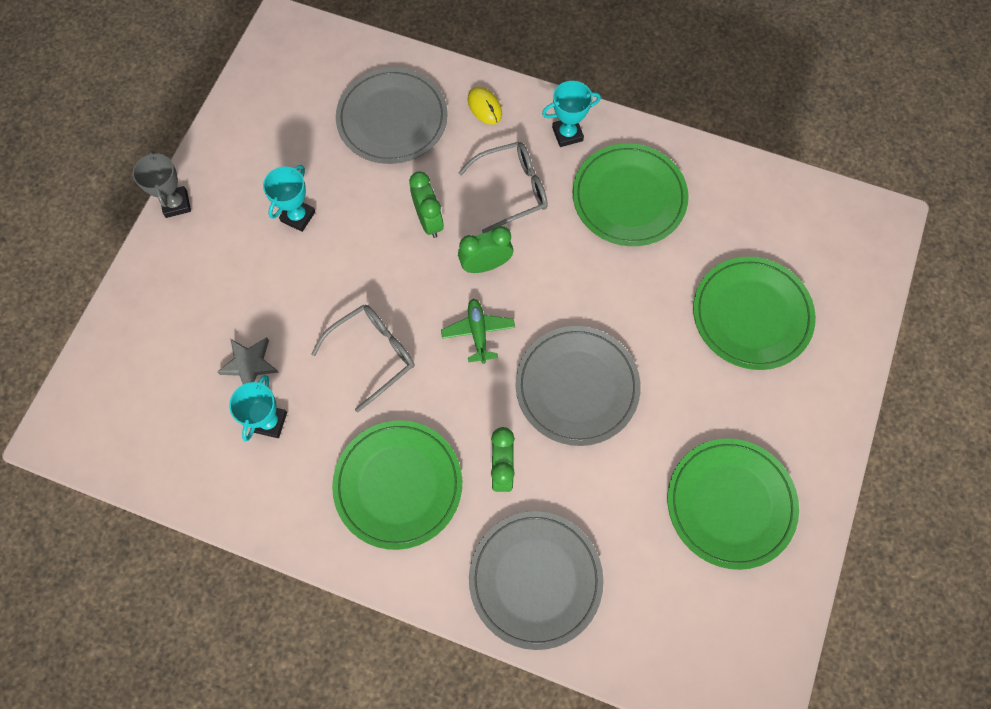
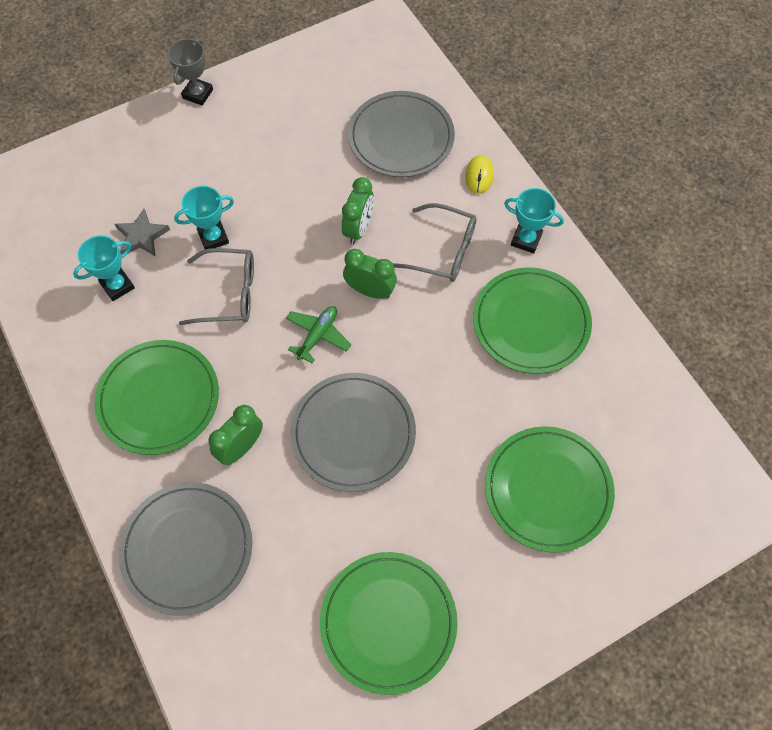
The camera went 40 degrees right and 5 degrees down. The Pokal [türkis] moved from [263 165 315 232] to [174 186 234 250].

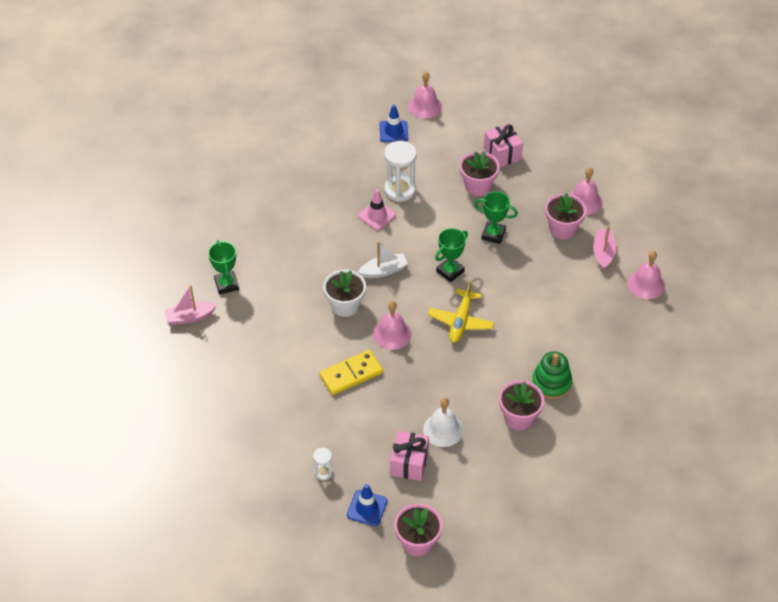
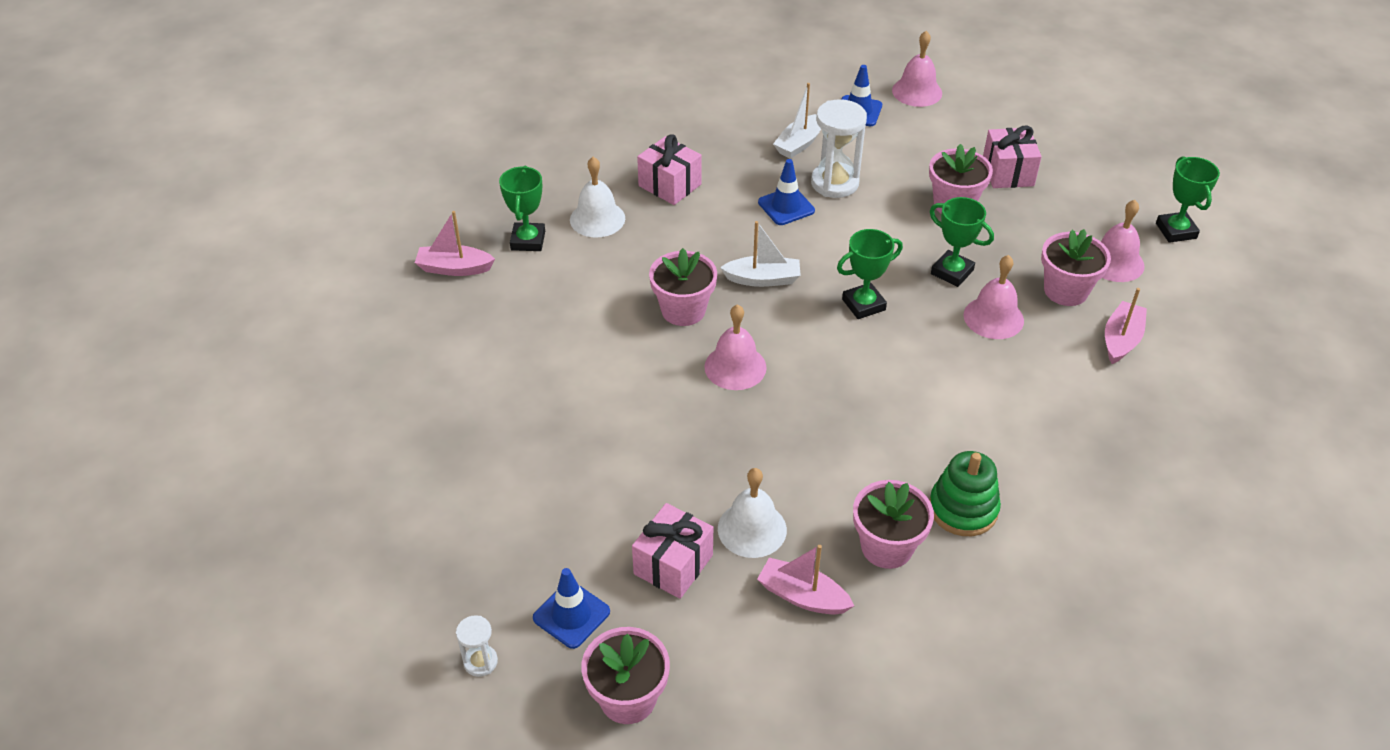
The camera went 20 degrees right and 5 degrees down. The Dominostein [gelb] at [319 350 383 395] disappeared. The Flugzeug [gelb] at [428 281 494 343] disappeared. The Glocke [weiß] at [570 157 625 238] appeared. The Geschenk [rosa] at [637 134 702 205] appeared. The Boot [rosa] at [757 545 854 615] appeared. The Boot [weiß] at [773 83 821 159] appeared. The Pokal [grün] at [1156 156 1220 243] appeared. The Sanduhr [weiß] moved from [313 447 333 480] to [456 615 498 677]. The Glocke [rosa] moved from [628 251 665 299] to [964 255 1024 339]. The Blumentopf [weiß] at [323 269 366 317] became the Blumentopf [rosa] at [649 248 717 326]. The Leitkegel [rosa] at [358 189 396 230] became the Leitkegel [blau] at [758 159 815 225].

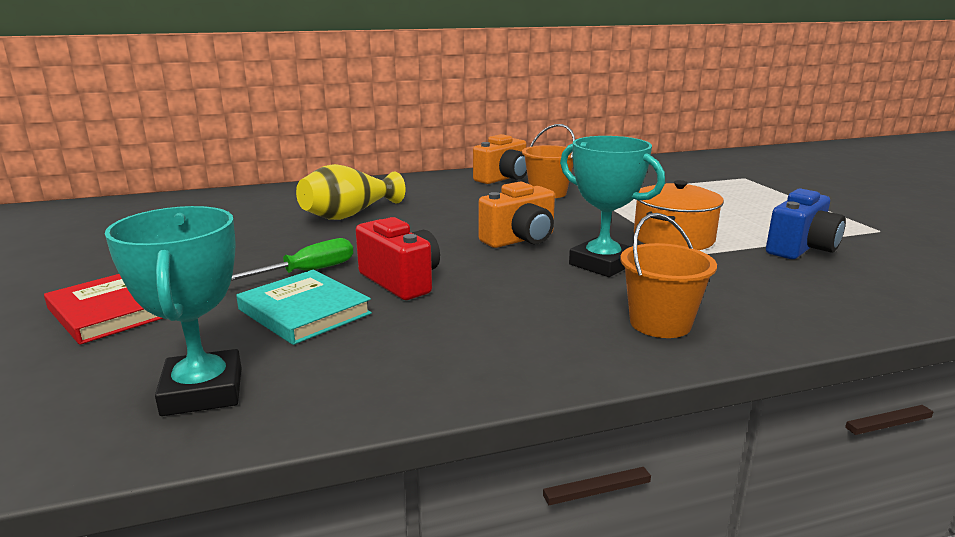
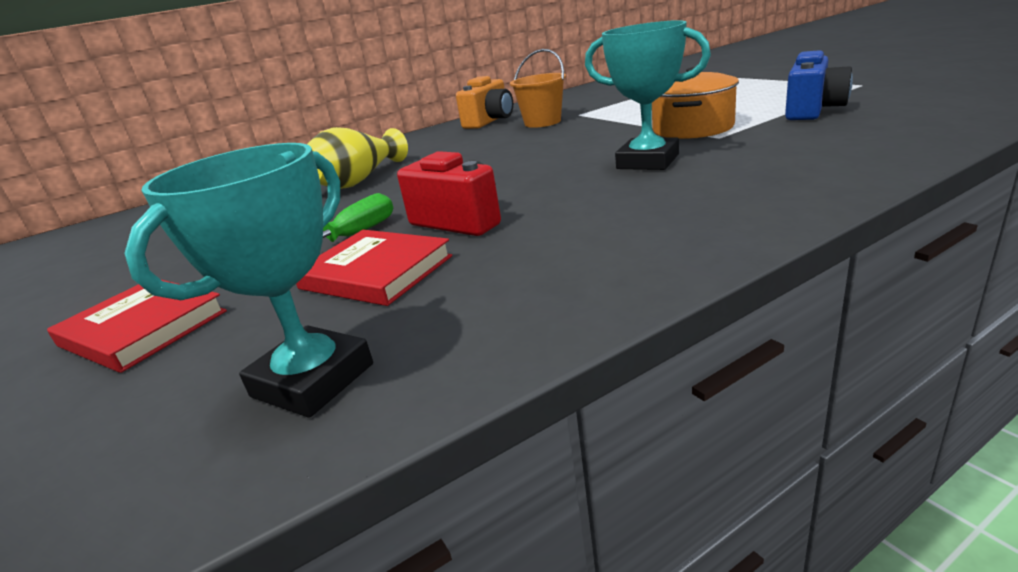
The camera went 10 degrees left and 5 degrees up. The Kamera [orange] at [479 181 555 248] disappeared. The Eimer [orange] at [620 213 717 338] disappeared. The Buch [türkis] at [236 270 372 345] became the Buch [rot] at [296 230 452 306]. The Pokal [türkis] at [105 206 241 416] turned 60 degrees clockwise.

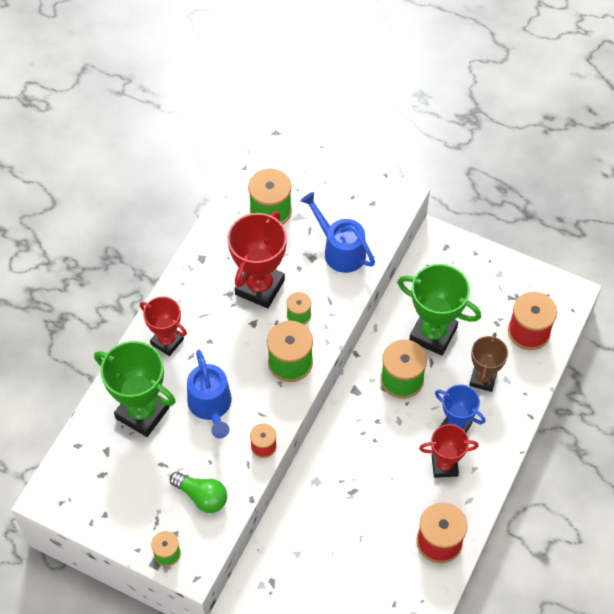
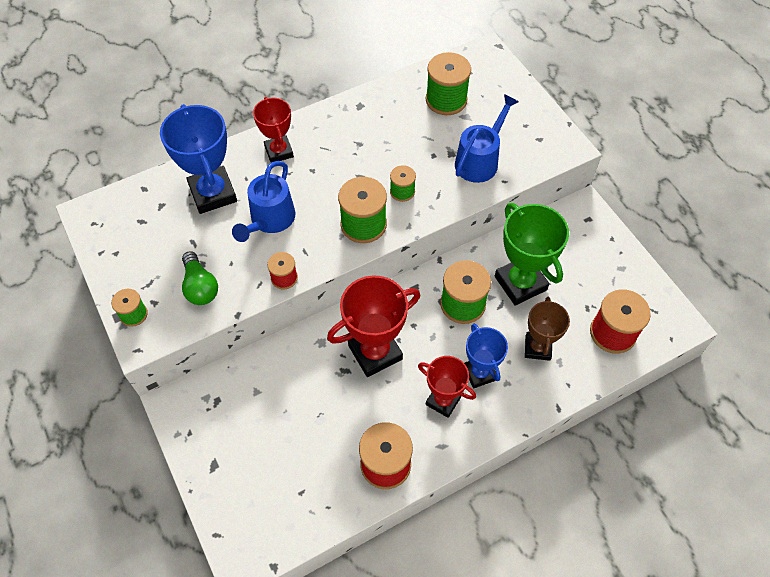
The camera went 35 degrees right and 0 degrees up. The Pokal [rot] moved from [227 211 287 308] to [327 275 420 377]. The Pokal [grün] at [94 341 176 437] became the Pokal [blau] at [160 104 237 214]. The Gießkanne [blau] at [300 192 375 273] turned 45 degrees clockwise. The Pokal [braun] at [469 333 508 392] turned 45 degrees counterclockwise.

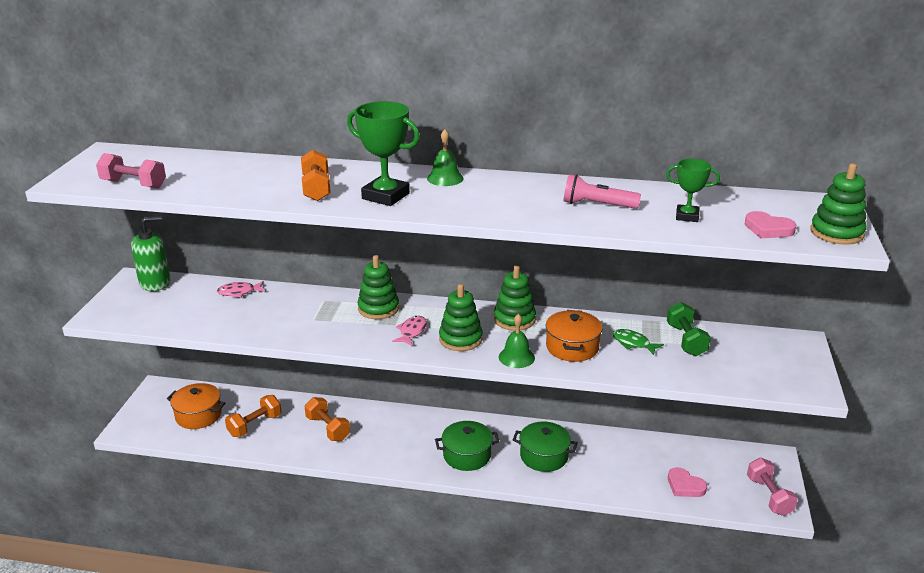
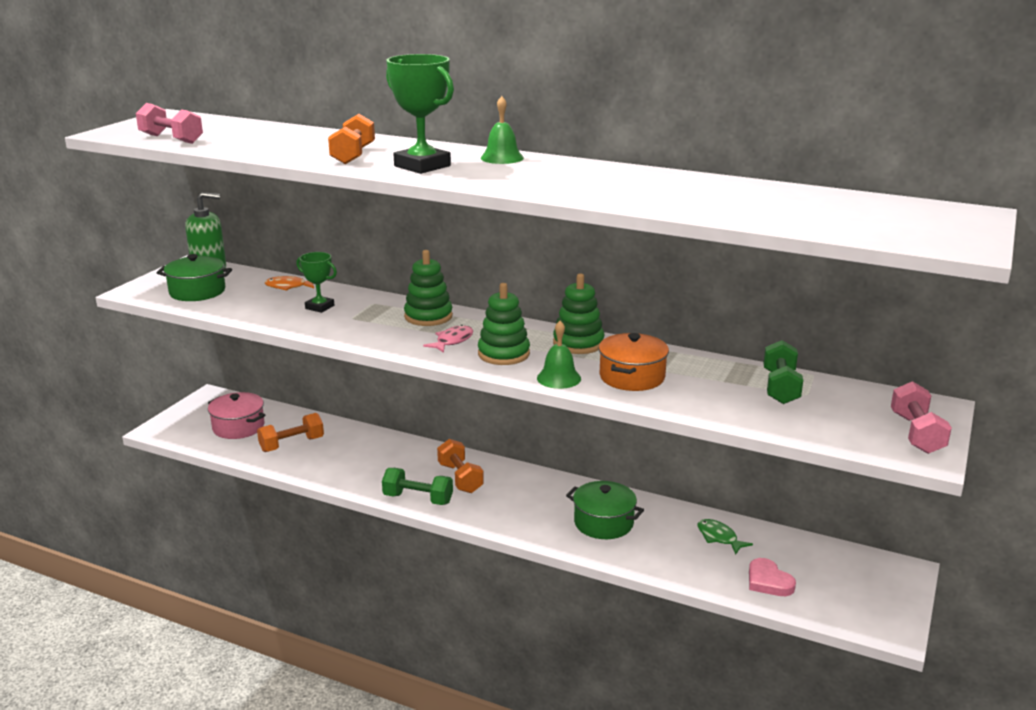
The camera went 15 degrees right and 5 degrees down. The Taschenlampe [rosa] at [563 174 641 209] disappeared. The Herz [rosa] at [745 211 797 238] disappeared. The Stapelspielzeug [grün] at [810 163 866 245] disappeared. The Hantel [grün] at [382 468 453 505] appeared. The Hantel [orange] moved from [305 397 350 441] to [437 439 484 493]. The Kochtopf [grün] moved from [435 421 500 471] to [157 254 232 301]. The Fisch [grün] moved from [612 329 664 355] to [697 519 753 554]. The Pokal [grün] moved from [666 159 720 222] to [296 252 337 313]. The Hantel [rosa] moved from [747 458 798 516] to [891 381 952 454]. The Kochtopf [orange] at [167 383 226 429] became the Kochtopf [rosa] at [208 392 265 439]. The Fisch [rosa] at [217 281 265 298] became the Fisch [orange] at [265 276 314 291].

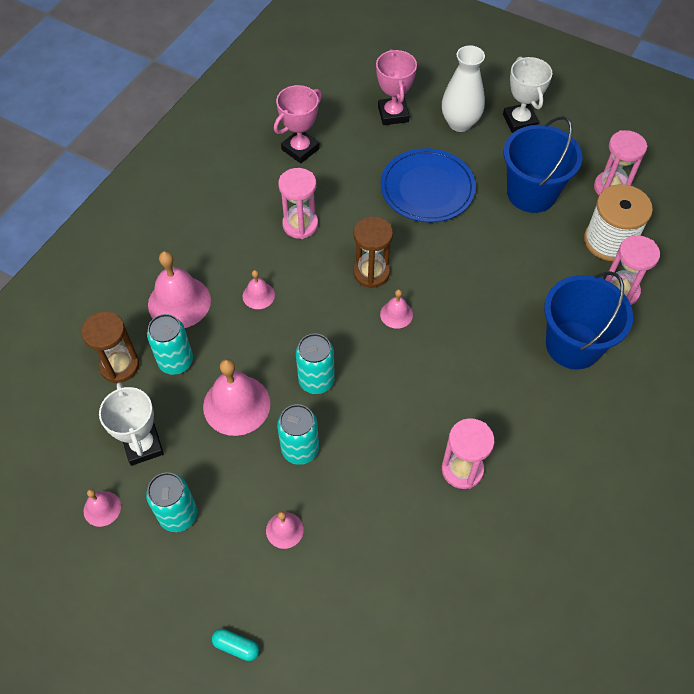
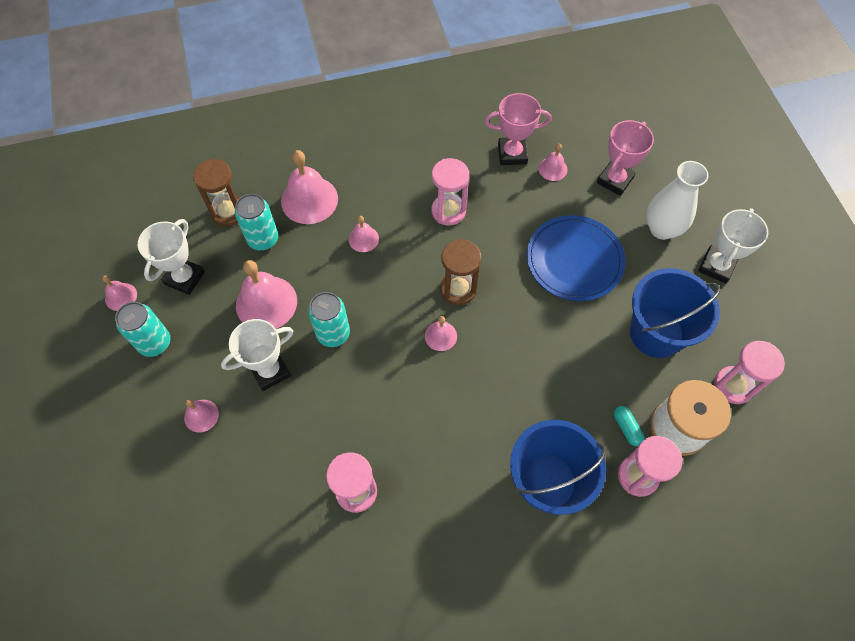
The camera went 45 degrees right and 5 degrees up. The Glocke [rosa] at [538 144 567 181] appeared. The Kapsel [türkis] moved from [212 629 259 661] to [614 406 644 446]. The Dose [türkis] at [277 404 319 465] was replaced by the Pokal [weiß] at [221 319 293 391].

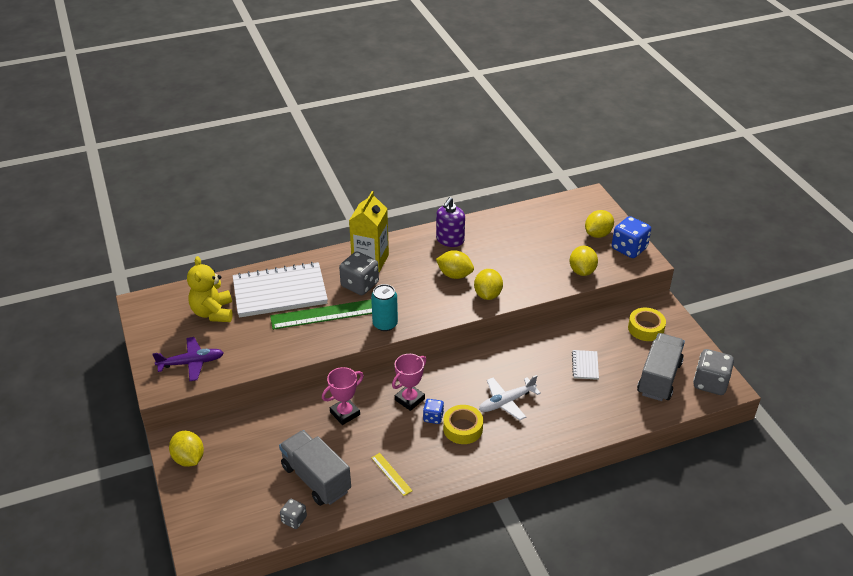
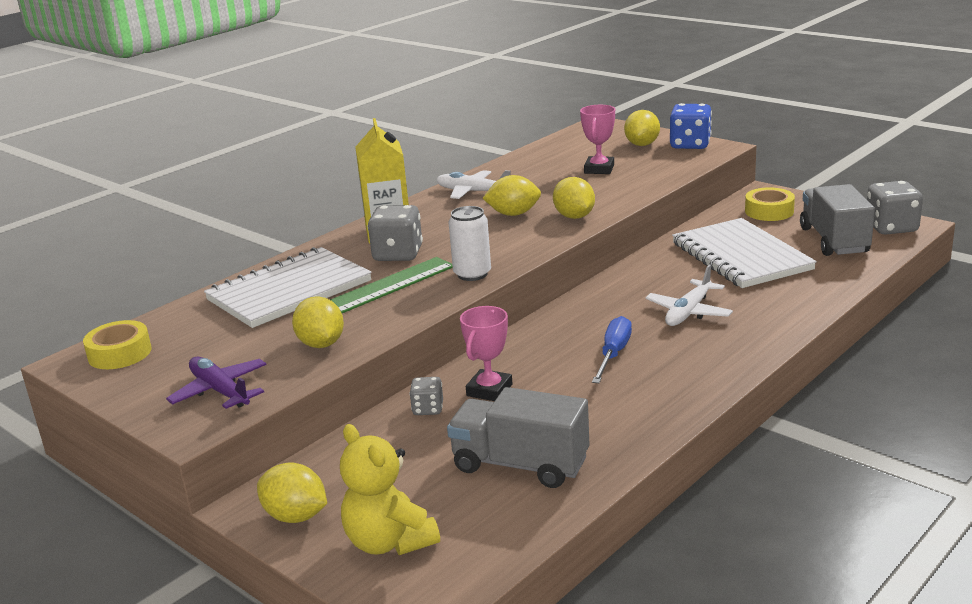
The camera went 25 degrees left and 15 degrees down. The Lineal [gelb] at [371 453 413 496] disappeared. The Teddybär [gelb] moved from [187 256 233 322] to [340 424 440 555]. The Spielwürfel [grau] moved from [280 499 307 529] to [409 377 443 415]. The Pokal [rosa] moved from [392 354 427 411] to [580 105 615 174]. The Klebeband [gelb] moved from [443 405 483 444] to [83 320 151 369]. The Zitrone [gelb] moved from [569 246 598 276] to [292 296 344 348]. The Spielwürfel [blau] at [423 399 444 424] was replaced by the Schraubenzieher [blau] at [592 316 632 383]. The Seifenspender [lila] at [436 197 465 247] was replaced by the Flugzeug [weiß] at [436 170 511 199]. The Dose [türkis] at [371 284 398 331] became the Dose [weiß] at [449 206 491 281]. The Flugzeug [lila] at [152 337 224 381] turned 90 degrees counterclockwise. The Notizbuch [weiß] at [572 350 599 380] changed to 2.45 times the size.

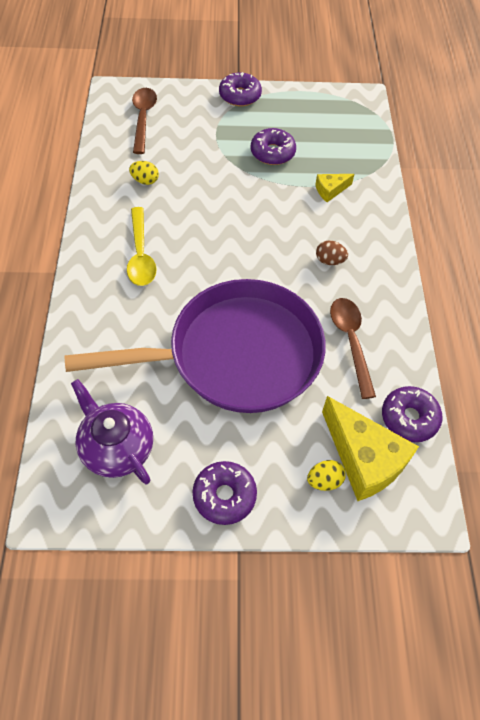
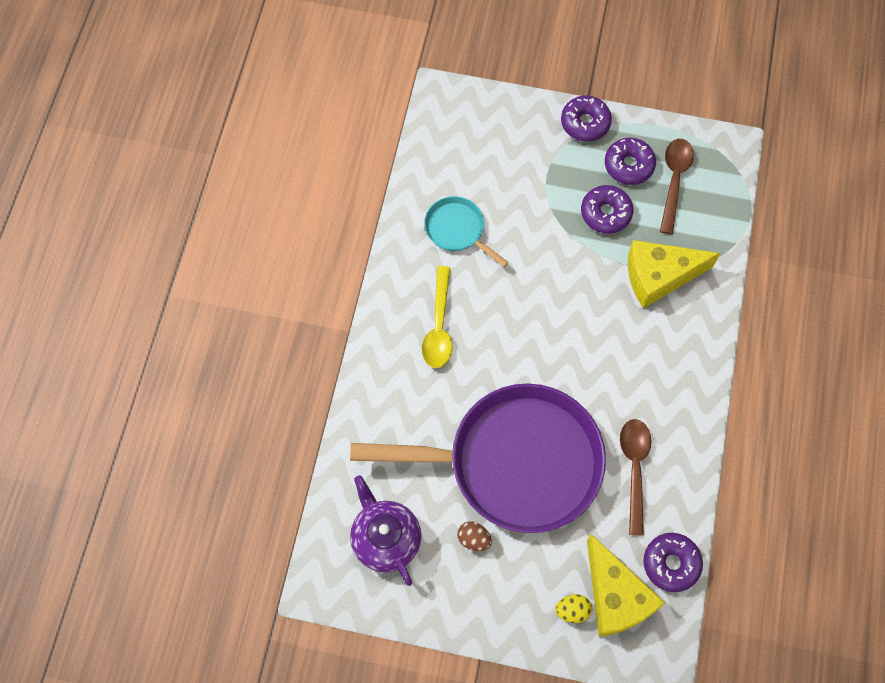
The camera went 15 degrees right and 10 degrees up. The Löffel [braun] moved from [132 88 157 154] to [660 139 694 234]. The Donut [lila] moved from [192 461 257 525] to [605 138 656 185]. The Ei [braun] moved from [316 240 348 265] to [457 522 492 551]. The Ei [gelb] at [129 161 159 185] was replaced by the Pfanne [türkis] at [424 196 509 267]. The Käse [gelb] at [315 174 354 202] changed to 2.05 times the size.

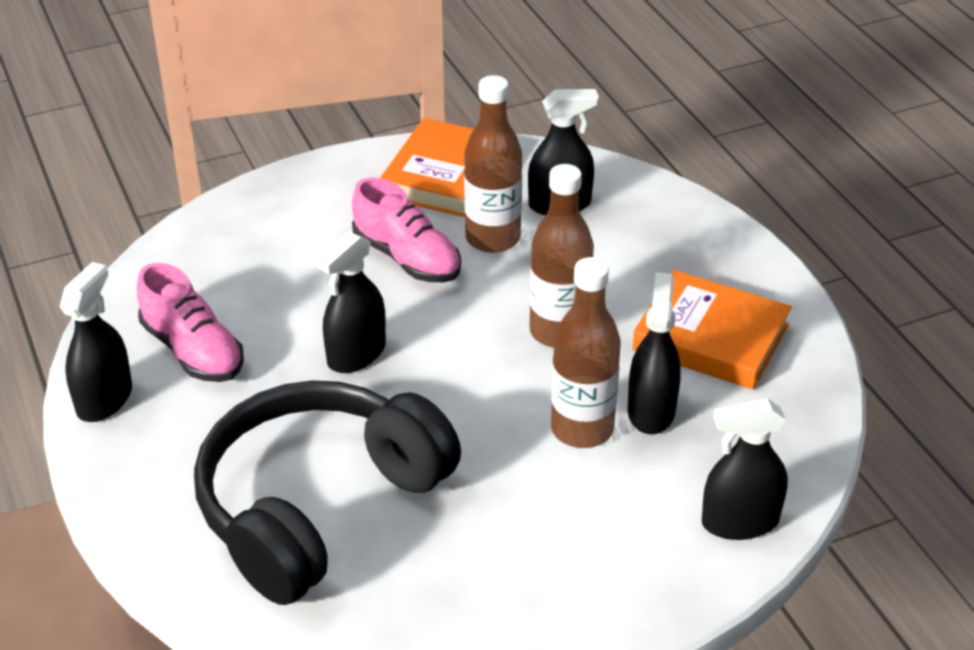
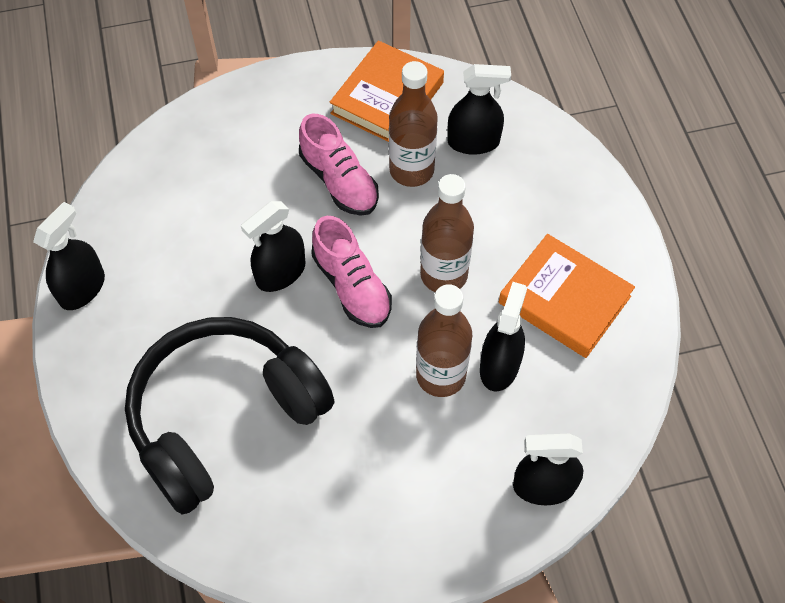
The camera went 10 degrees right and 20 degrees up. The Schuh [rosa] moved from [137 263 244 382] to [311 216 392 328].

